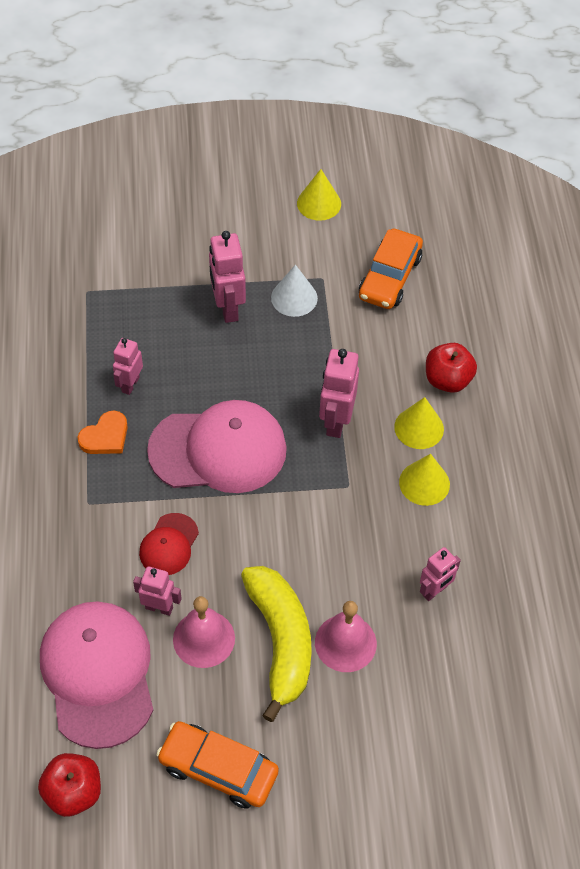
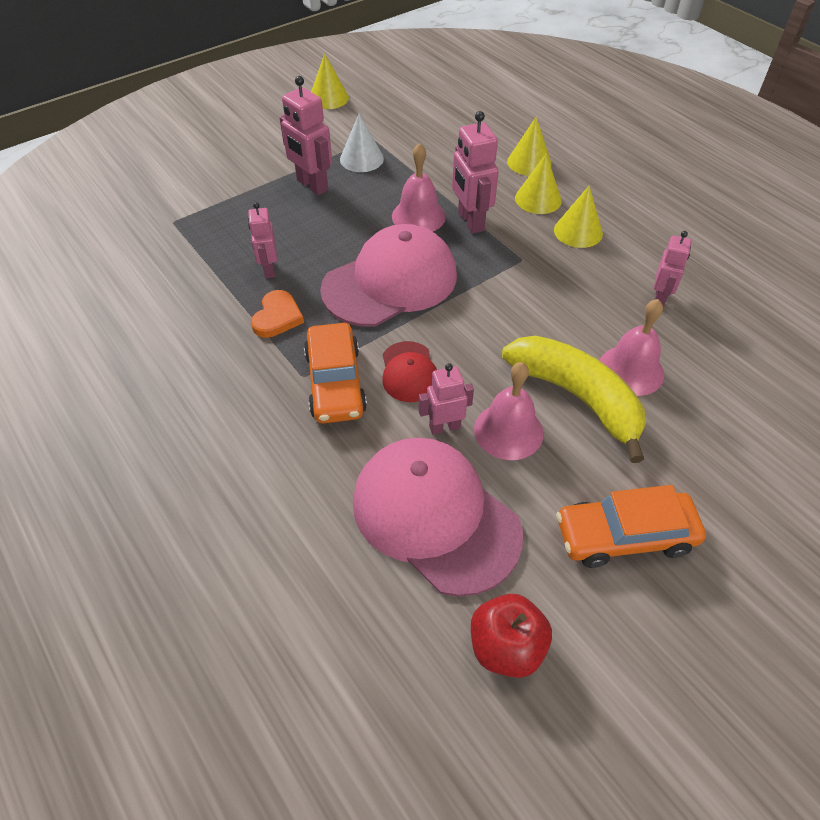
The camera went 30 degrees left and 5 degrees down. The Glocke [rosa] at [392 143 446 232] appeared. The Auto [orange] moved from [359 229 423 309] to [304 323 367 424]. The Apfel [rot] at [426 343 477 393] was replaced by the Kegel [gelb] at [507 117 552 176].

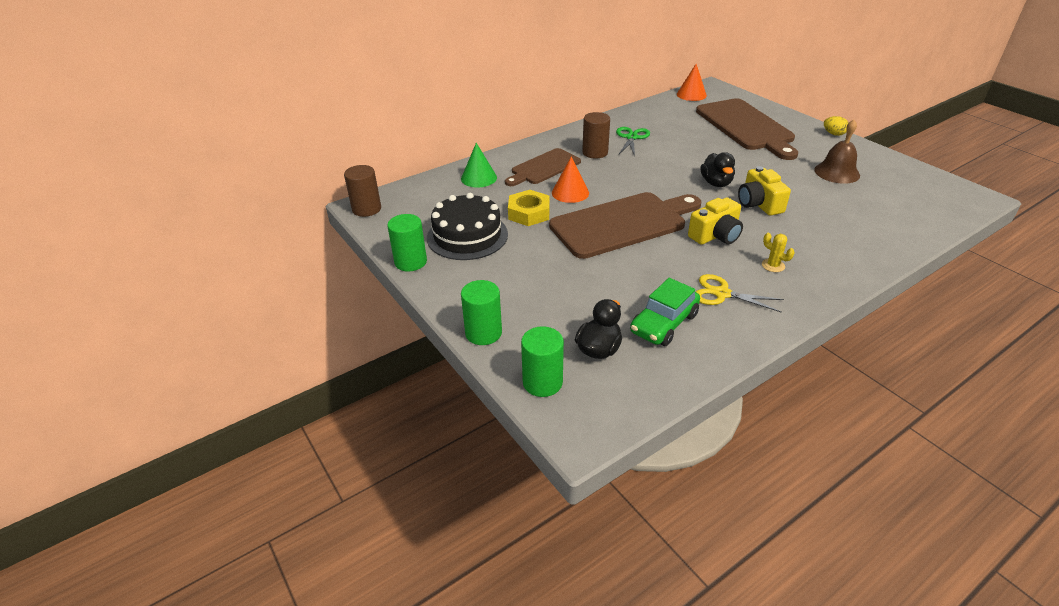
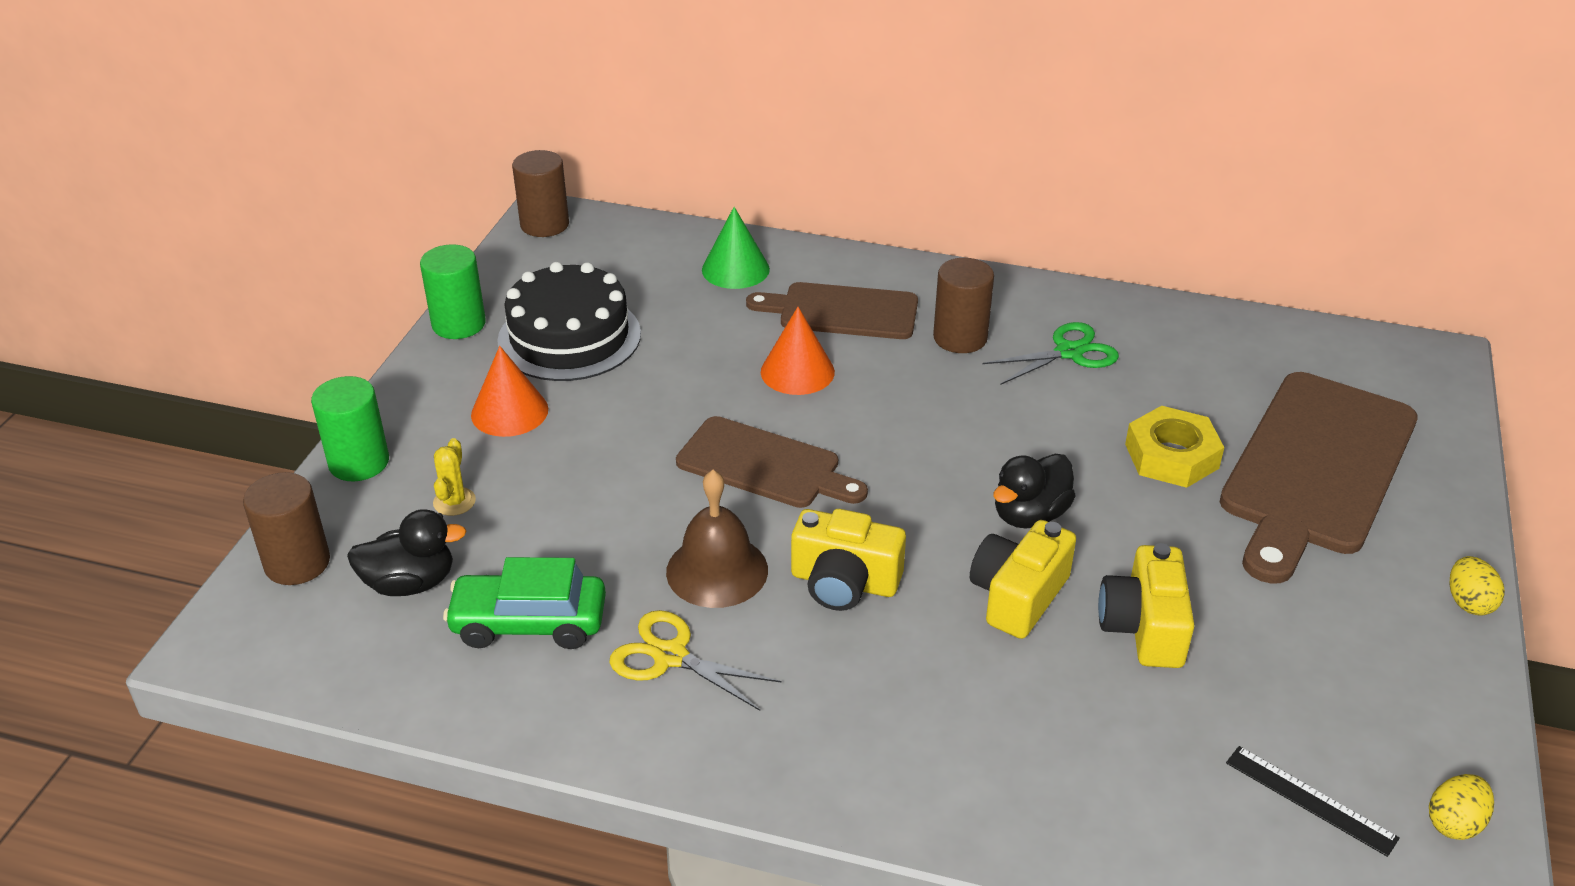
The camera went 50 degrees right and 0 degrees up. The Kamera [gelb] at [1098 543 1195 668] appeared. The Lineal [schwarz] at [1226 746 1400 857] appeared. The Ei [gelb] at [1429 774 1494 840] appeared. The Sechskantmutter [gelb] moved from [508 190 550 226] to [1125 406 1224 488]. The Kegel [orange] moved from [677 64 707 101] to [471 346 548 437]. The Kaktus [gelb] moved from [762 233 795 272] to [433 438 476 516]. The Glocke [braun] moved from [814 120 860 184] to [666 470 768 608]. The Vollzylinder [grün] at [521 326 564 397] became the Vollzylinder [braun] at [243 472 330 585]. The Schere [gelb] at [696 274 784 313] turned 45 degrees counterclockwise. The Schneidebrett [braun] at [549 192 701 259] changed to 0.61 times the size.

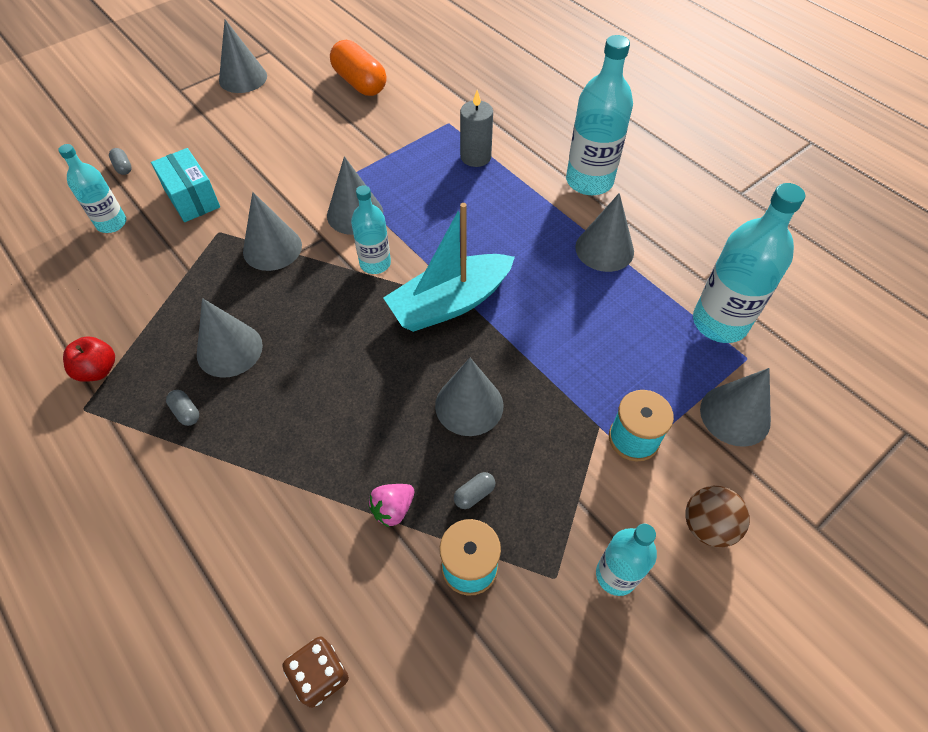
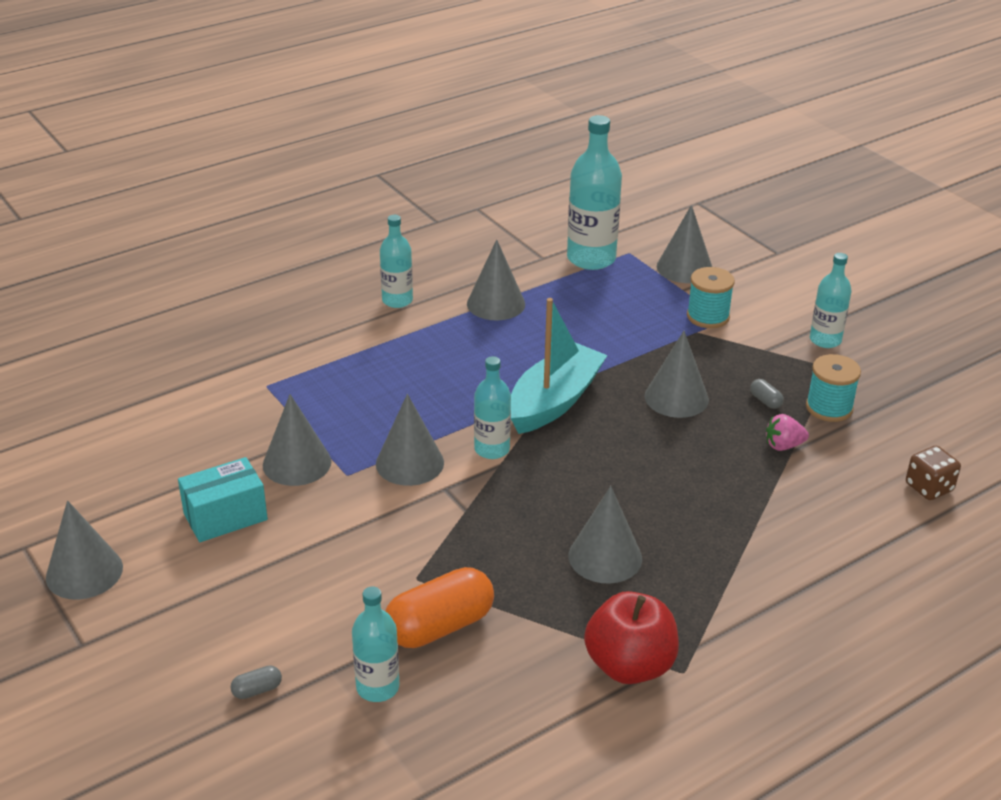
The camera went 85 degrees left and 20 degrees down. The Kapsel [grau] at [166 390 199 426] disappeared. The Kerze [grau] at [460 90 493 167] disappeared. The Ball [braun] at [685 486 750 547] disappeared. The Schachtel [türkis] moved from [151 148 220 222] to [178 457 268 542]. The Kegel [grau] moved from [243 192 302 271] to [263 394 331 486]. The Kapsel [orange] moved from [330 40 386 96] to [385 567 494 648]. The Erdbeere [rosa] at [368 484 414 527] turned 120 degrees clockwise. The Boot [türkis] at [383 203 515 332] turned 120 degrees counterclockwise. The Apfel [rot] at [63 336 115 382] changed to 1.67 times the size. The Flasche [türkis] at [566 35 633 195] changed to 0.60 times the size.

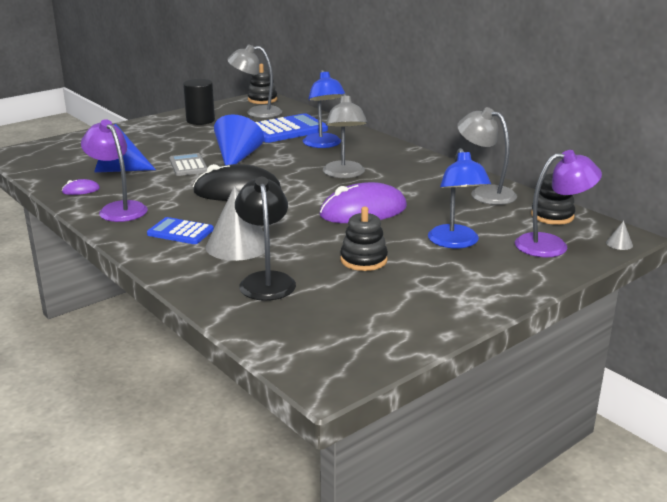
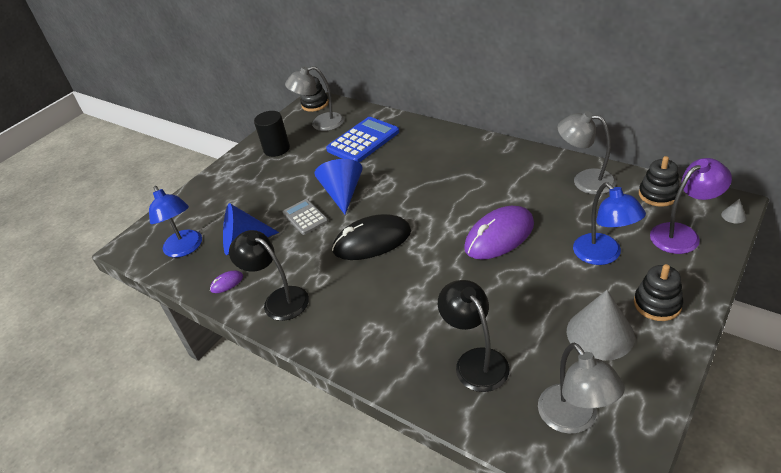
The camera went 10 degrees left and 15 degrees up. The Taschenrechner [blau] at [147 217 214 244] disappeared. The Kegel [grau] moved from [206 186 265 261] to [567 290 635 361]. The Lampe [blau] moved from [303 70 346 148] to [149 186 202 258]. The Lampe [grau] moved from [323 93 367 178] to [538 343 625 434]. The Stapelspielzeug [schwarz] moved from [340 207 388 271] to [634 264 683 321]. The Lampe [lila] at [81 119 148 222] became the Lampe [schwarz] at [229 230 309 321].

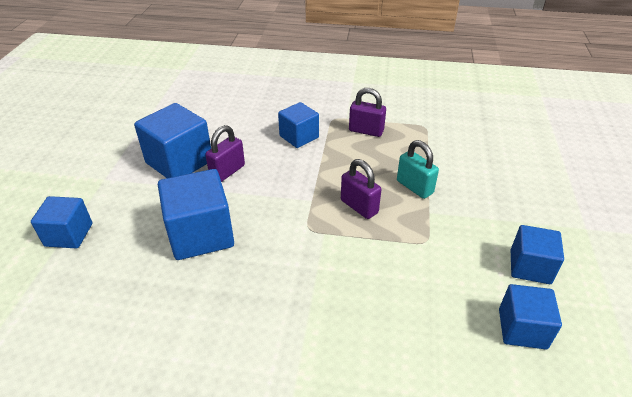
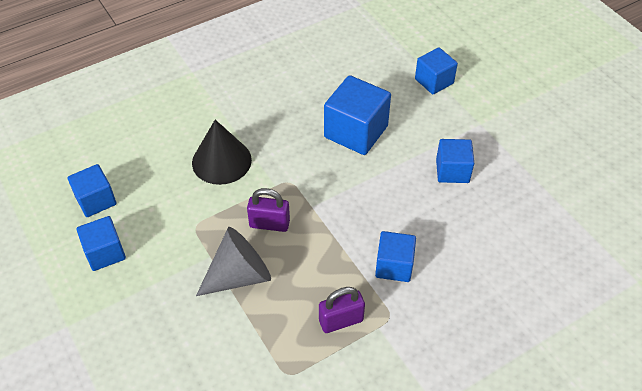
The camera went 140 degrees right and 10 degrees up. The Vorhängeschloss [lila] at [205 125 245 182] disappeared. The Kegel [schwarz] at [192 120 252 185] appeared. The Vorhängeschloss [türkis] at [397 140 439 199] was replaced by the Kegel [grau] at [196 227 271 296]. The Kubus [blau] at [134 103 211 178] changed to 0.63 times the size.

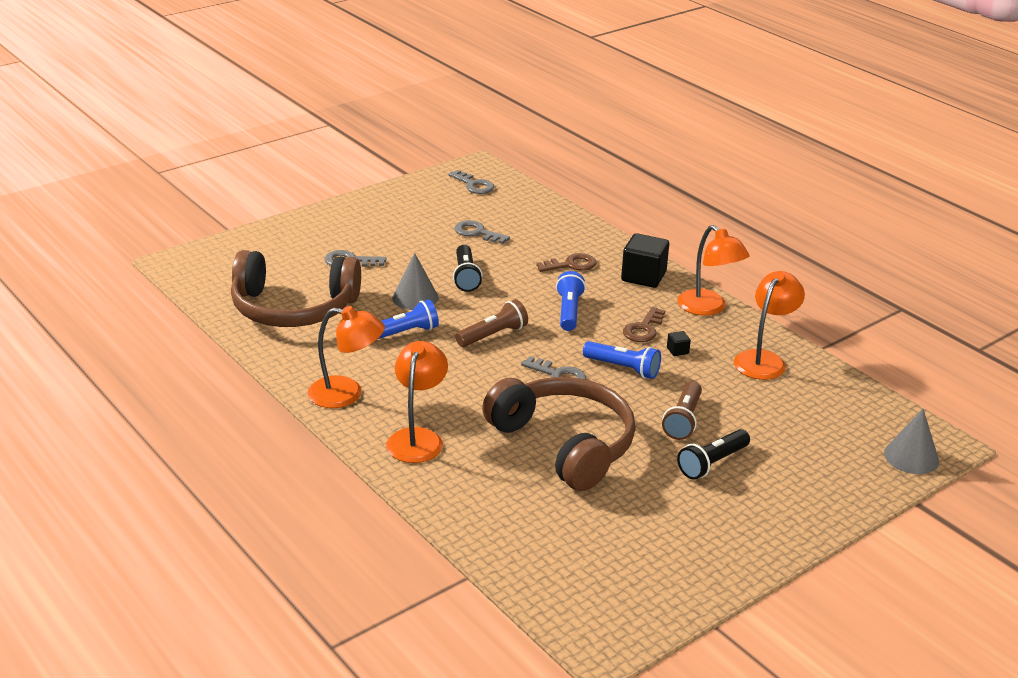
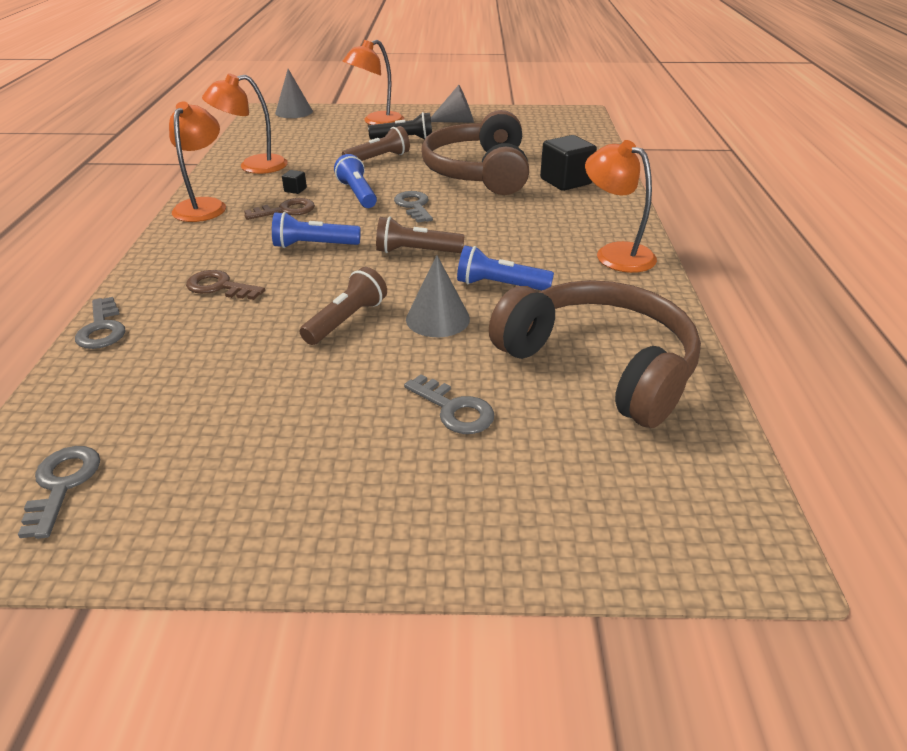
The camera went 140 degrees left and 5 degrees up. The Kegel [grau] at [431 85 474 123] appeared. The Lampe [orange] moved from [386 341 448 463] to [342 40 404 125]. The Schlüssel [grau] moved from [455 220 510 244] to [75 297 125 349]. The Kubus [schwarz] moved from [621 233 669 288] to [540 135 597 191]. The Taschenlampe [schwarz] at [453 245 482 292] became the Taschenlampe [braun] at [300 267 387 345]. The Taschenlampe [blau] at [556 271 586 331] turned 45 degrees clockwise.

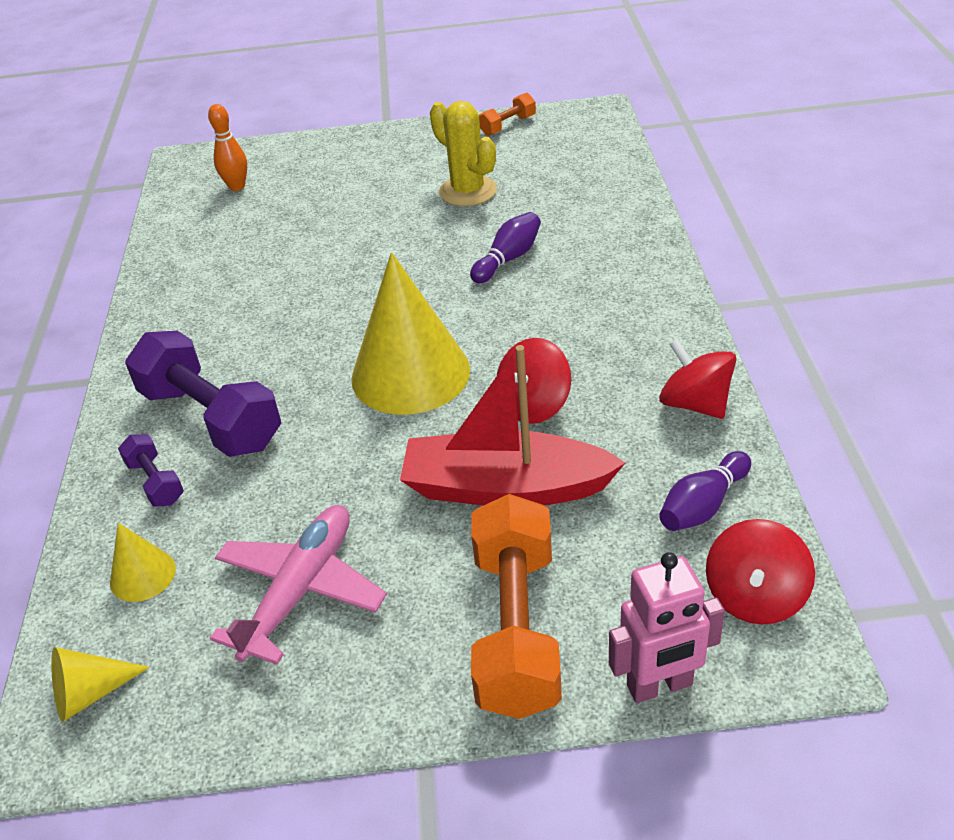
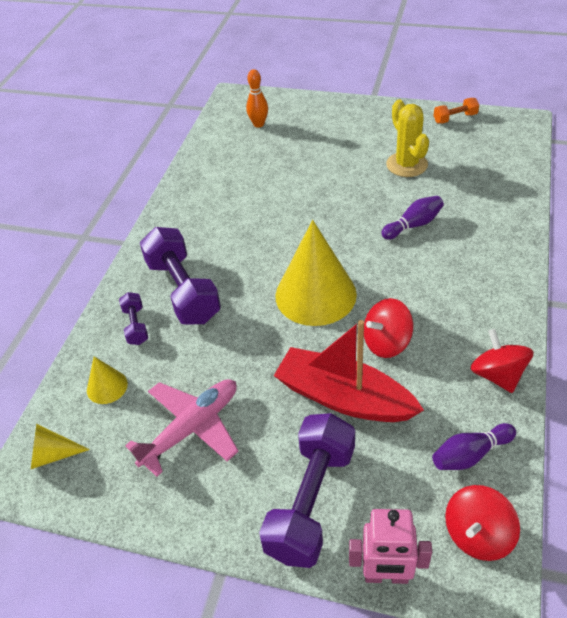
The camera went 20 degrees right and 5 degrees up. The Hantel [orange] at [471 494 562 719] became the Hantel [lila] at [259 413 355 568].

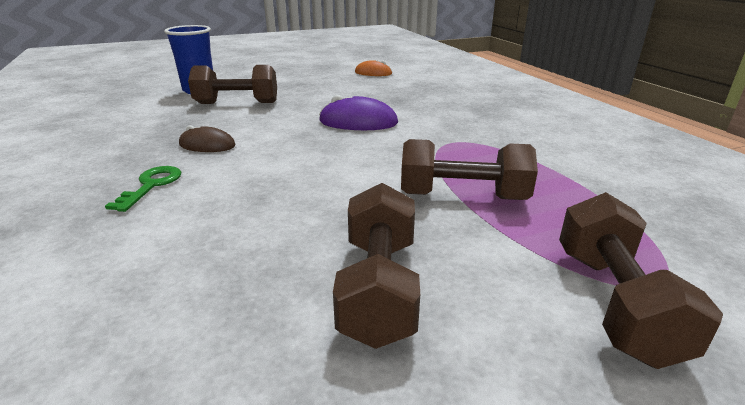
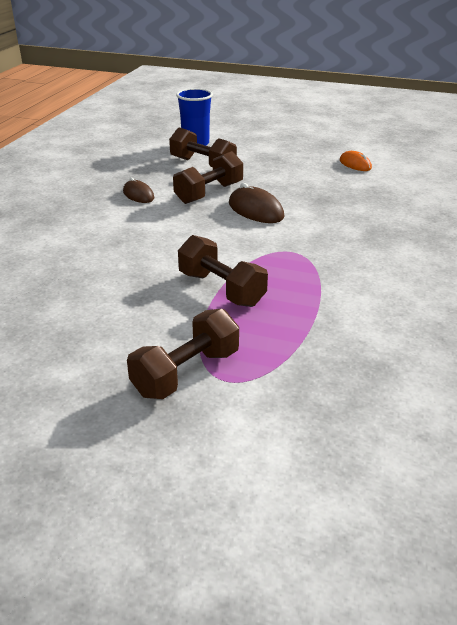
The camera went 40 degrees right and 5 degrees up. The Schlüssel [grün] at [105 166 181 212] disappeared. The Hantel [braun] moved from [333 183 420 349] to [173 151 243 204]. The Computermaus [lila] at [319 95 398 130] became the Computermaus [braun] at [229 183 285 223].

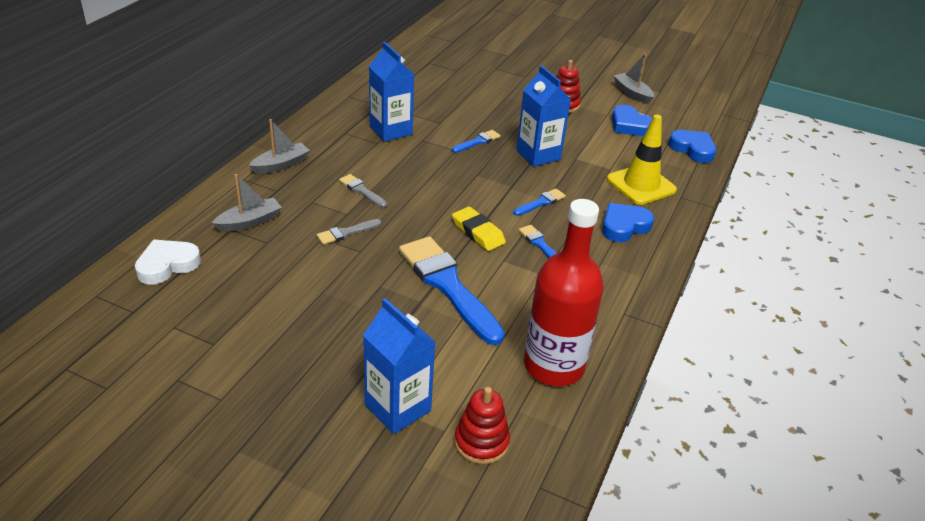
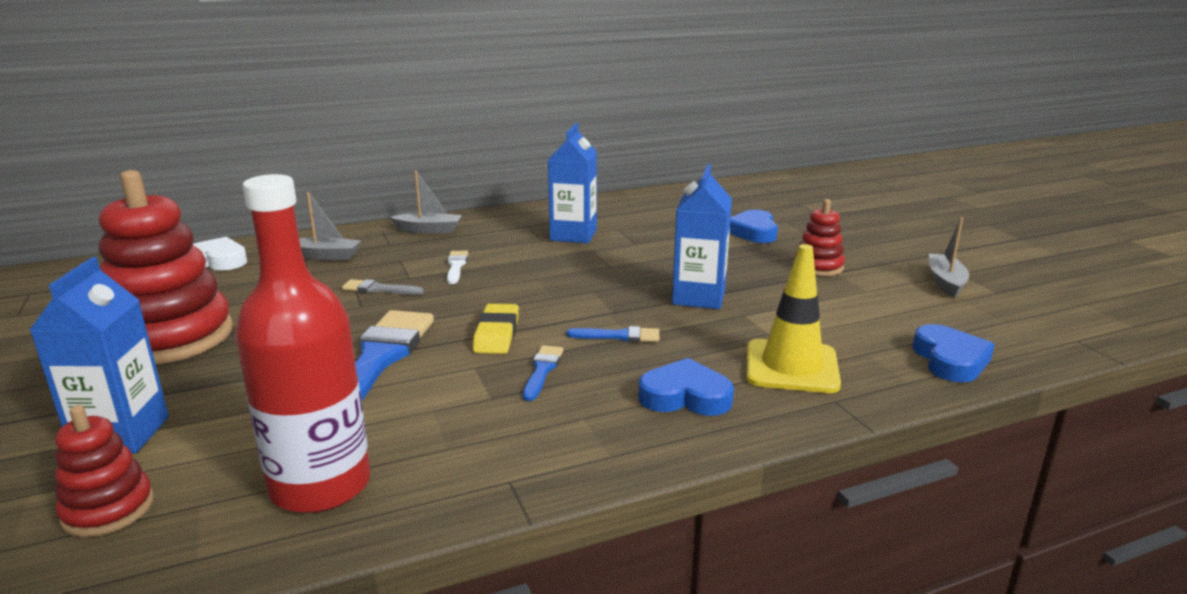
The camera went 45 degrees right and 15 degrees down. The Pinsel [blau] at [452 130 501 153] disappeared. The Stapelspielzeug [rot] at [98 170 233 364] appeared. The Herz [blau] moved from [612 105 652 136] to [729 210 778 243]. The Pinsel [grau] at [339 174 387 208] became the Pinsel [weiß] at [447 251 468 284].

